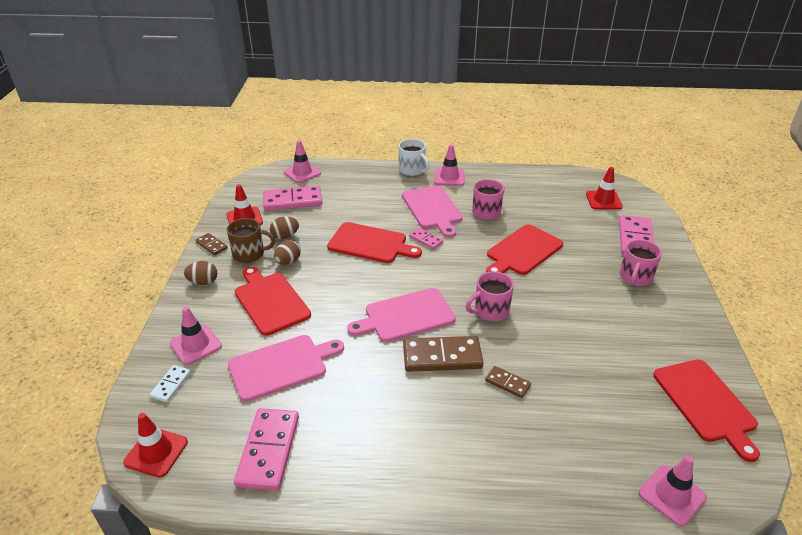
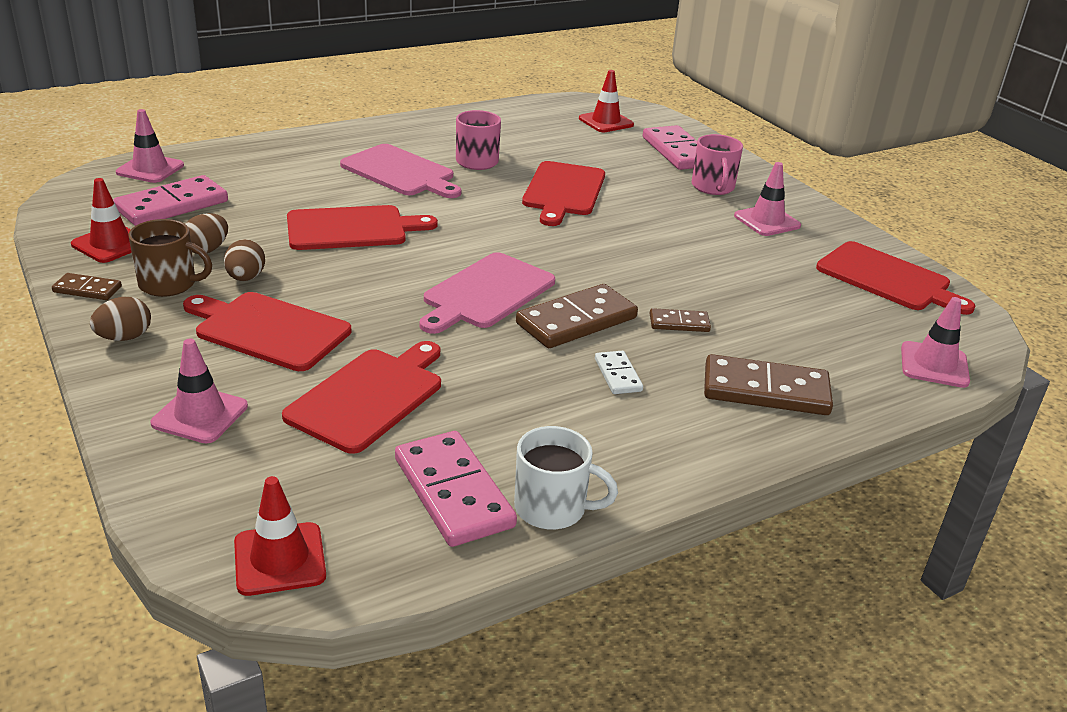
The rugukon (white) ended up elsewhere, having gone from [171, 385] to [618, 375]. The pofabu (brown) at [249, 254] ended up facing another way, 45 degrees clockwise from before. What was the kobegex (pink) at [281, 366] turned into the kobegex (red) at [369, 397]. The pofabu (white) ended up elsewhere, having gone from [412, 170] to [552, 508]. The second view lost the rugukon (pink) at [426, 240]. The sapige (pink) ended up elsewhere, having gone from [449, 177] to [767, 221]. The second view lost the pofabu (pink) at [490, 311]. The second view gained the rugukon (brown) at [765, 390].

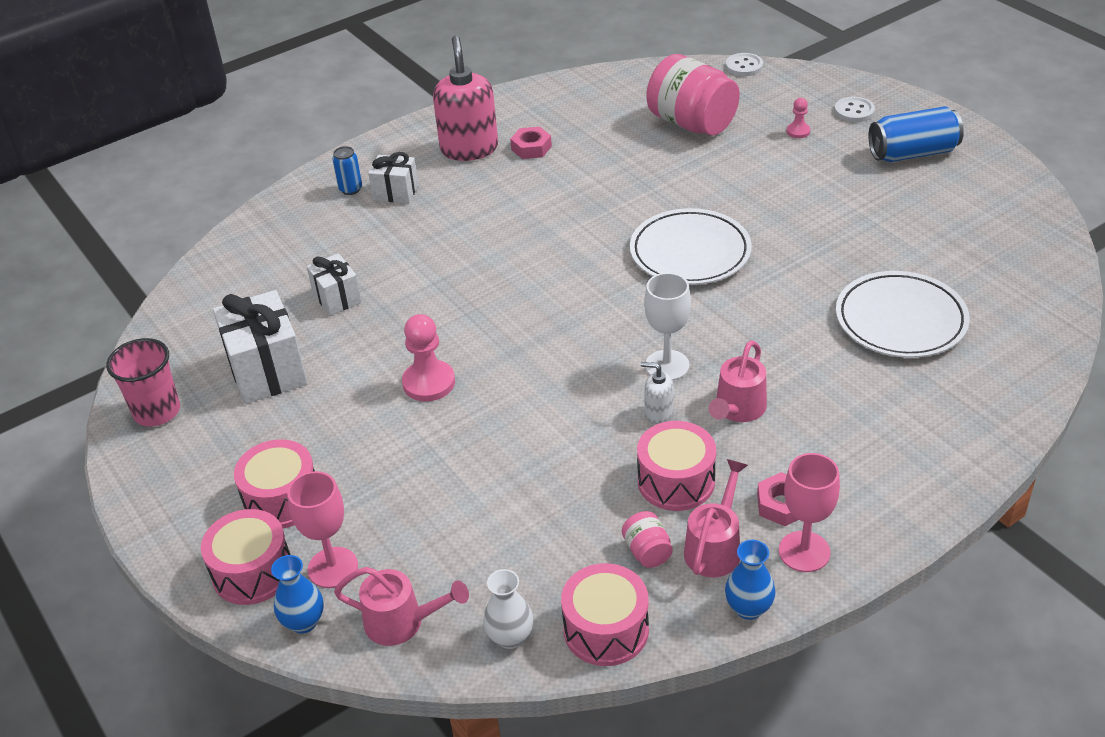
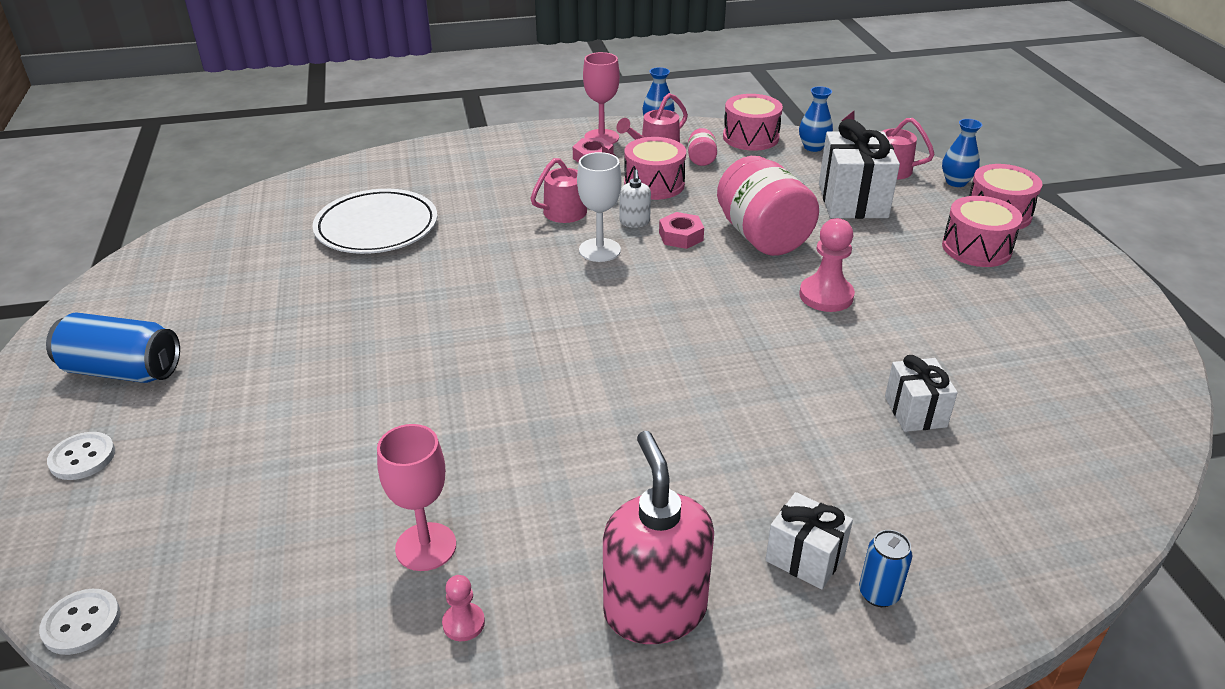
The second view lost the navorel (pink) at [157, 411]. The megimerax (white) ended up elsewhere, having gone from [267, 371] to [852, 201]. The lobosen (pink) ended up elsewhere, having gone from [333, 567] to [426, 547]. The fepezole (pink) at [469, 149] ended up facing another way, 150 degrees clockwise from before. What was the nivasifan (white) at [510, 637] turned into the nivasifan (blue) at [813, 147]. The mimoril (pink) ended up elsewhere, having gone from [531, 148] to [681, 236]. The second view lost the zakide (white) at [690, 252]. The fepezole (white) at [658, 413] ended up facing another way, 45 degrees clockwise from before. The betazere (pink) ended up elsewhere, having gone from [692, 123] to [762, 237]. The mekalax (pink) ended up elsewhere, having gone from [798, 131] to [463, 623].

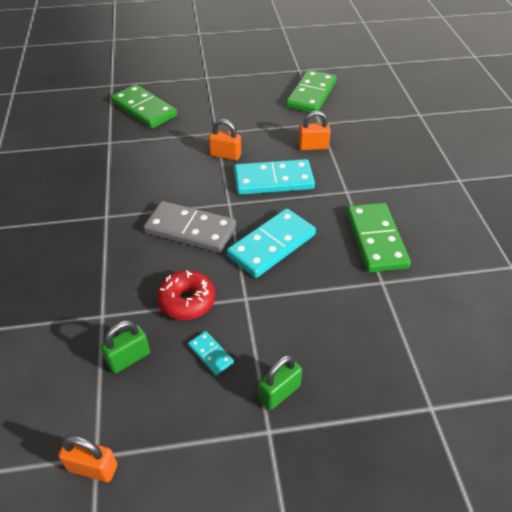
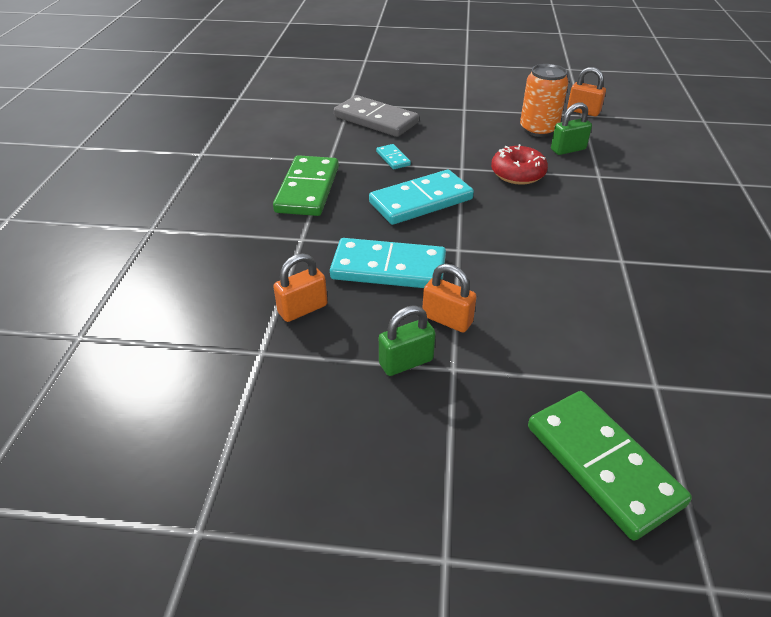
The rugukon (grey) ended up elsewhere, having gone from [190, 229] to [375, 120]. The rugukon (turquoise) ended up elsewhere, having gone from [210, 354] to [393, 158]. The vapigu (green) ended up elsewhere, having gone from [279, 392] to [406, 362]. The second view lost the rugukon (green) at [311, 94]. The vapigu (orange) at [313, 146] ended up facing another way, 45 degrees counterclockwise from before. The second view gained the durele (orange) at [538, 129].

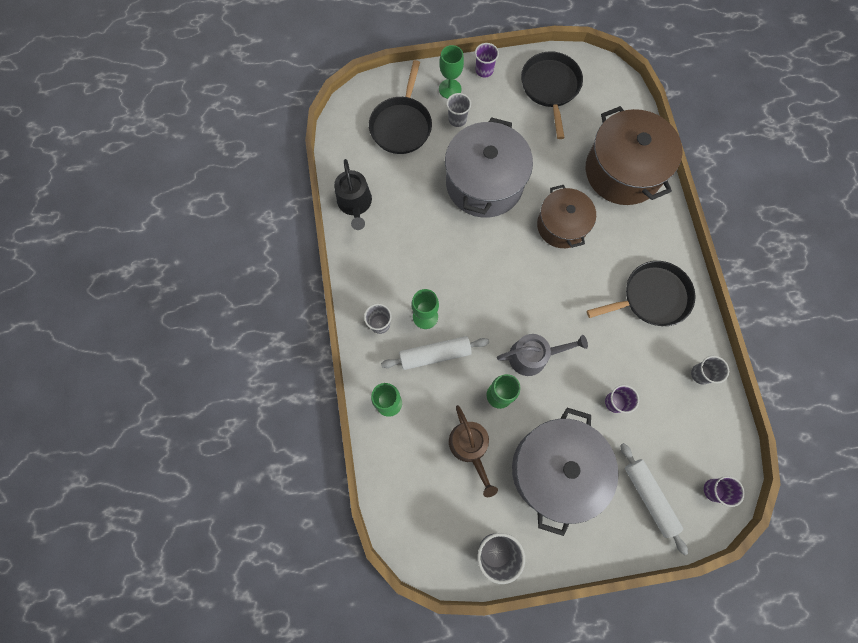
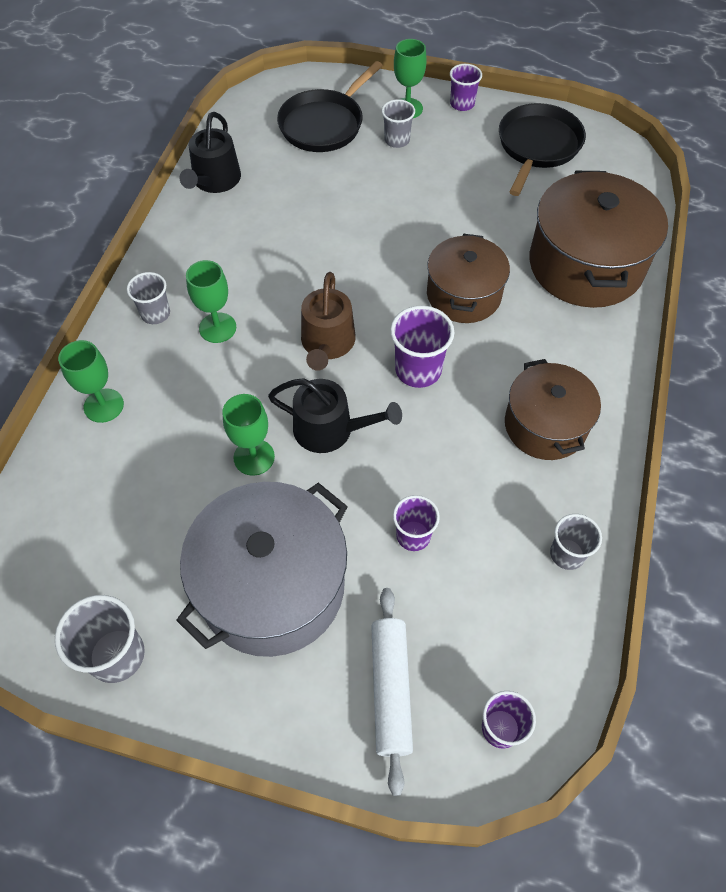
The second view lost the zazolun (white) at [435, 354]. The second view lost the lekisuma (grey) at [484, 183]. The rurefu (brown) ended up elsewhere, having gone from [470, 447] to [327, 343]. What was the rurefu (grey) at [533, 356] turned into the rurefu (black) at [330, 429]. Where the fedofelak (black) stood at [652, 297], the lekisuma (brown) came to stand at [545, 425]. The second view gained the navorel (purple) at [418, 370].

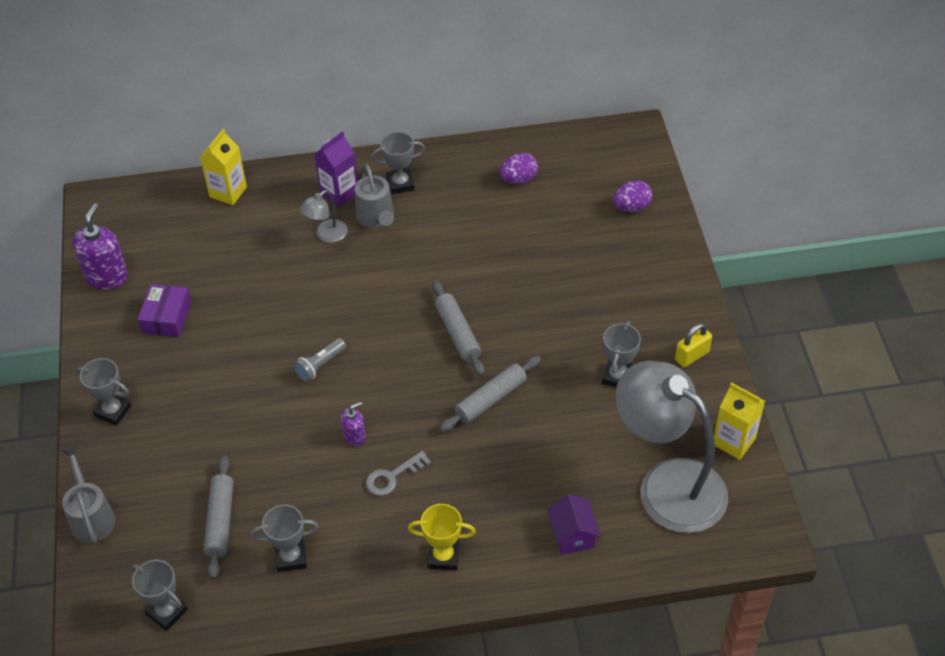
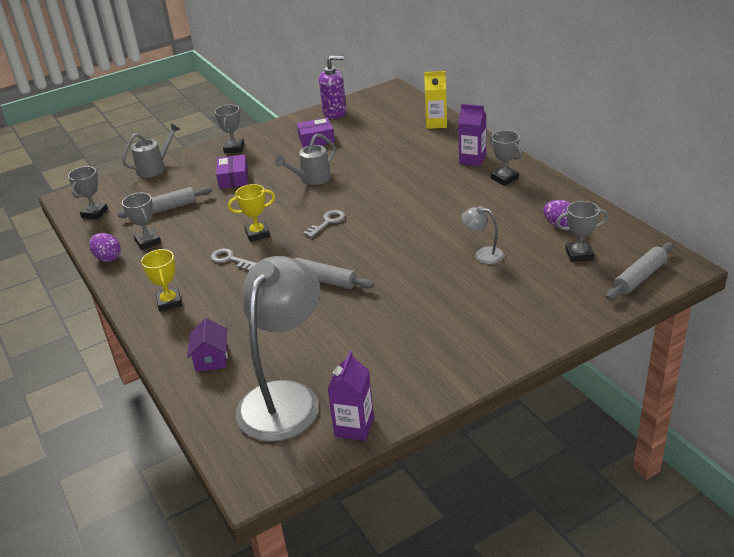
The second view lost the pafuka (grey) at [320, 365]. The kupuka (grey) ended up elsewhere, having gone from [326, 235] to [483, 255]. Where the fepezole (purple) stood at [354, 436], the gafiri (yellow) came to stand at [257, 234]. The rurefu (grey) ended up elsewhere, having gone from [376, 218] to [311, 179]. The zazolun (grey) ended up elsewhere, having gone from [458, 333] to [640, 277]. The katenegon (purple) at [572, 535] ended up facing another way, 60 degrees counterclockwise from before. The gafiri (grey) ended up elsewhere, having gone from [618, 376] to [579, 254]. The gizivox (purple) ended up elsewhere, having gone from [631, 207] to [108, 258]. The second view lost the vapigu (yellow) at [692, 356]. What was the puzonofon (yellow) at [734, 441] turned into the puzonofon (purple) at [354, 427]. The second view gained the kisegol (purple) at [233, 178]. The second view gained the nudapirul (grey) at [327, 222].

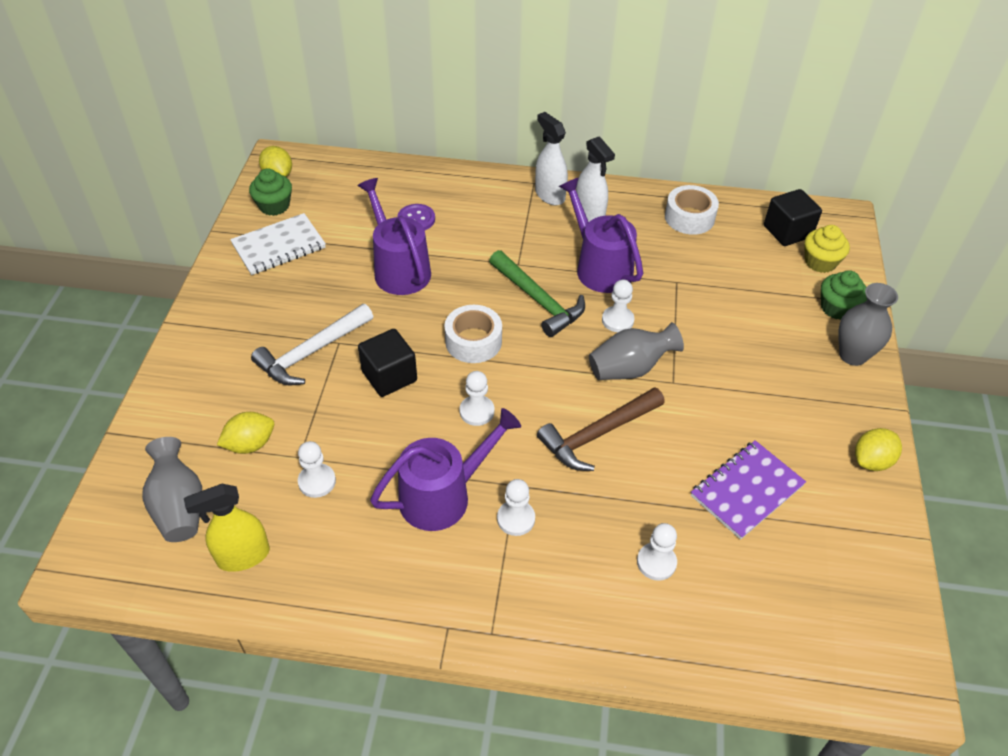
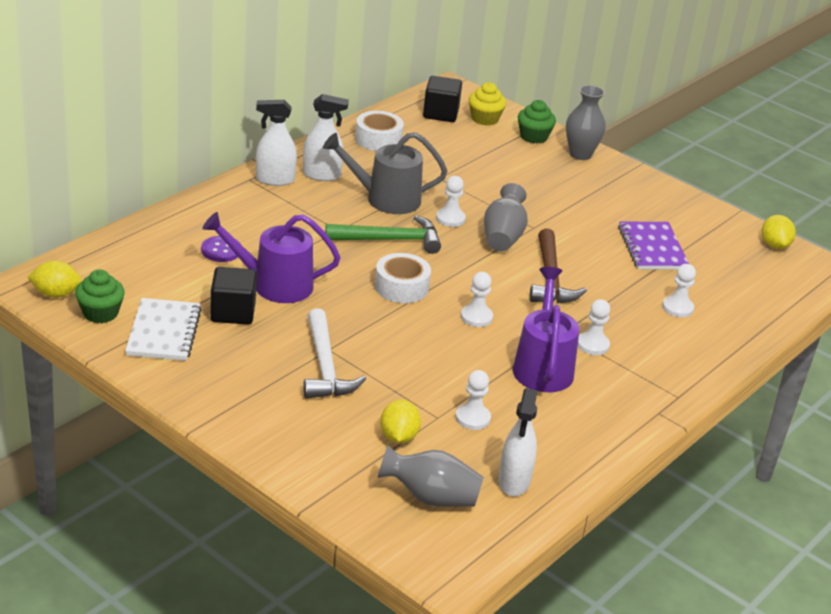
What was the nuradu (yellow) at [243, 556] turned into the nuradu (white) at [514, 482]. The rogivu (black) ended up elsewhere, having gone from [389, 376] to [233, 312]. What was the rurefu (purple) at [600, 267] turned into the rurefu (grey) at [386, 199]. The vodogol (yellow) ended up elsewhere, having gone from [871, 461] to [774, 245].

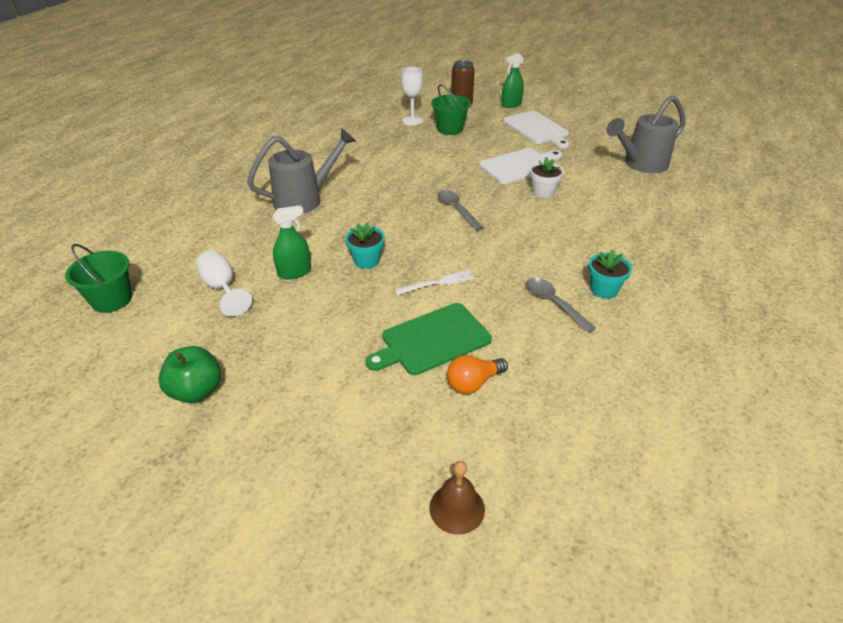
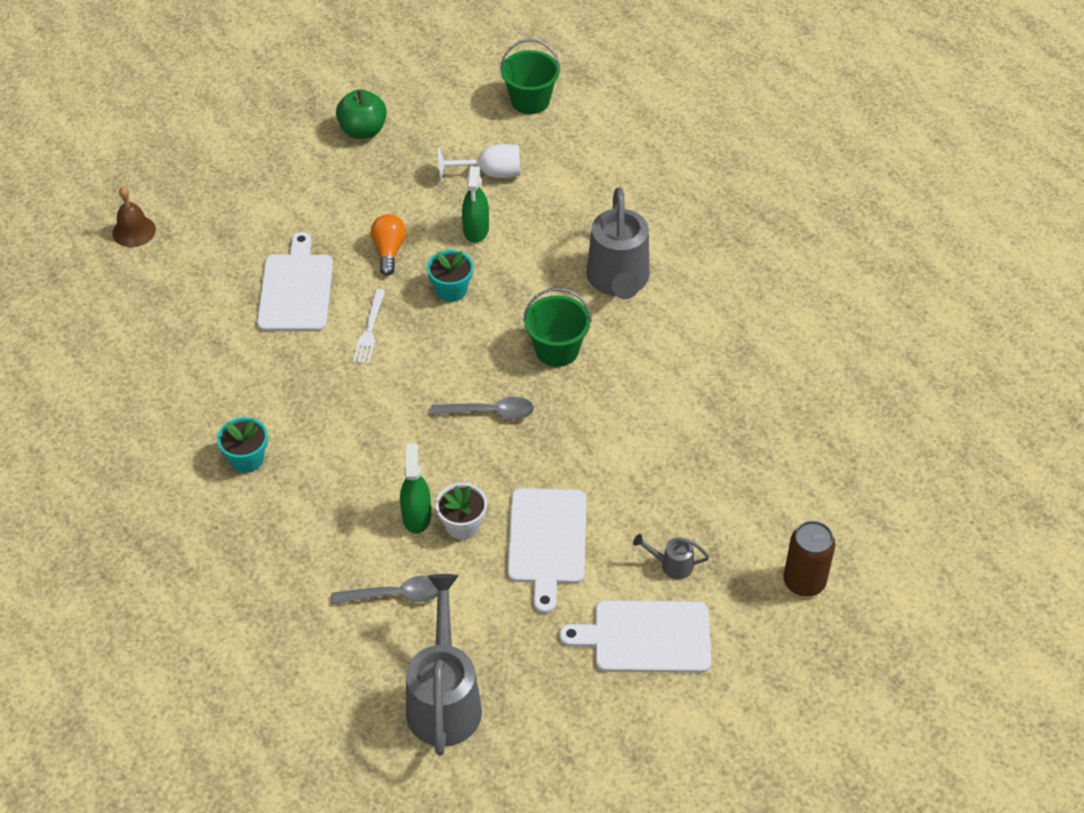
What was the kobegex (green) at [432, 340] turned into the kobegex (white) at [296, 290]. The second view lost the lobosen (white) at [412, 121]. The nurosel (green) ended up elsewhere, having gone from [450, 129] to [557, 350]. The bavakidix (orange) ended up elsewhere, having gone from [473, 383] to [389, 251]. The nuradu (green) ended up elsewhere, having gone from [511, 104] to [416, 516]. The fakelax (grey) ended up elsewhere, having gone from [554, 303] to [395, 595]. The second view gained the rurefu (grey) at [672, 565].

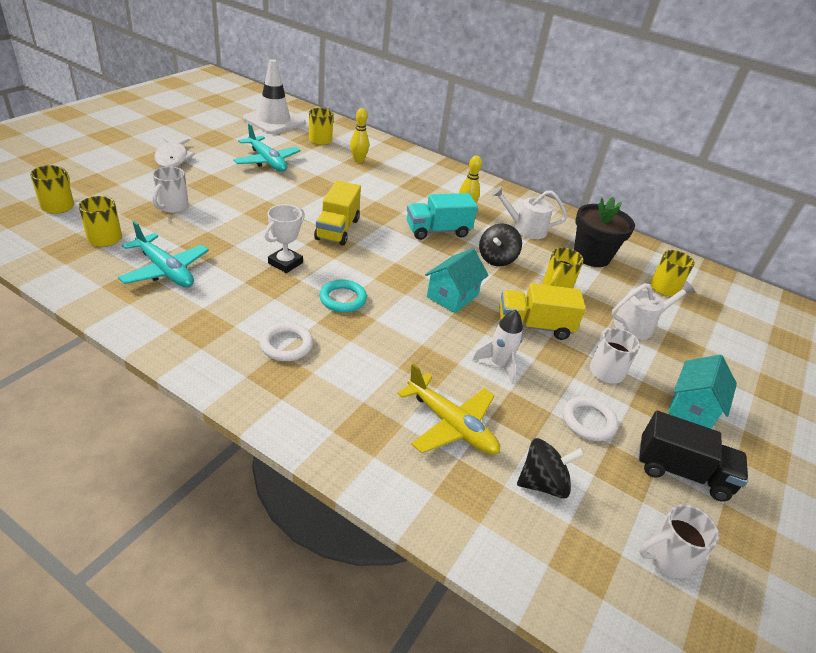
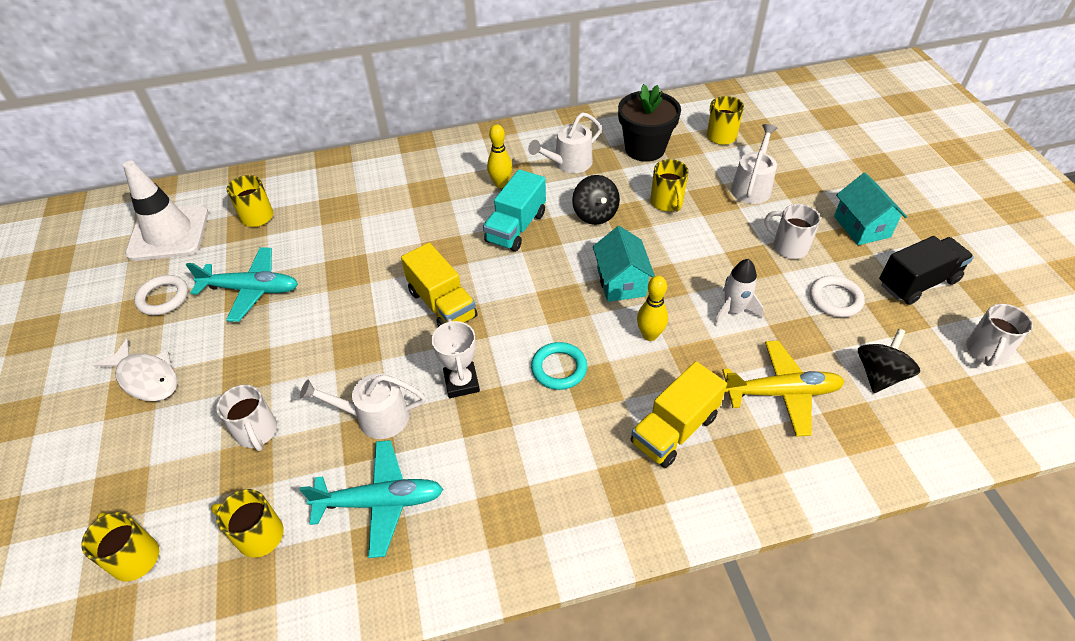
The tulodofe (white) ended up elsewhere, having gone from [286, 345] to [163, 298]. The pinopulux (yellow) ended up elsewhere, having gone from [358, 160] to [649, 335]. The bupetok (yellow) ended up elsewhere, having gone from [534, 326] to [674, 429]. The second view gained the rurefu (white) at [376, 417].

